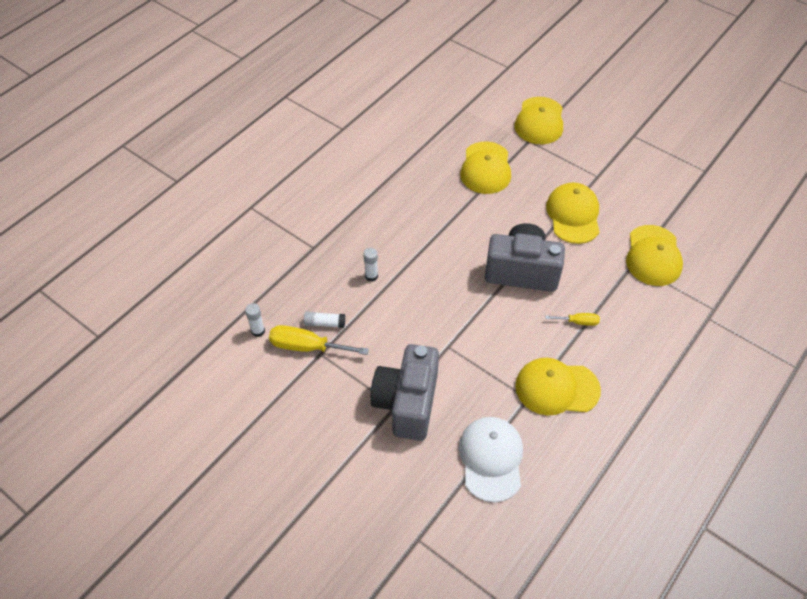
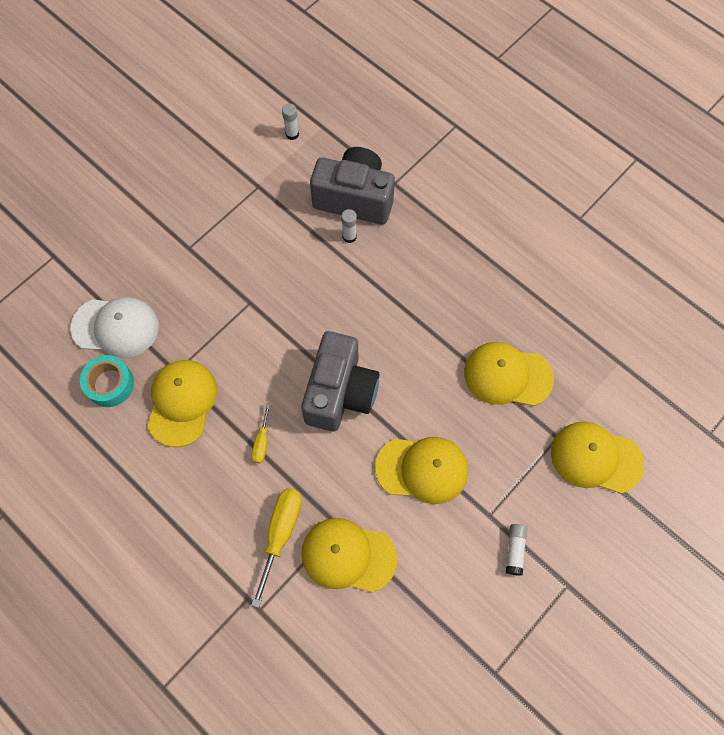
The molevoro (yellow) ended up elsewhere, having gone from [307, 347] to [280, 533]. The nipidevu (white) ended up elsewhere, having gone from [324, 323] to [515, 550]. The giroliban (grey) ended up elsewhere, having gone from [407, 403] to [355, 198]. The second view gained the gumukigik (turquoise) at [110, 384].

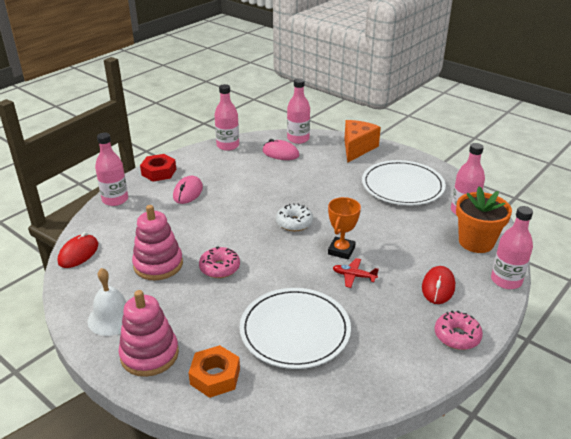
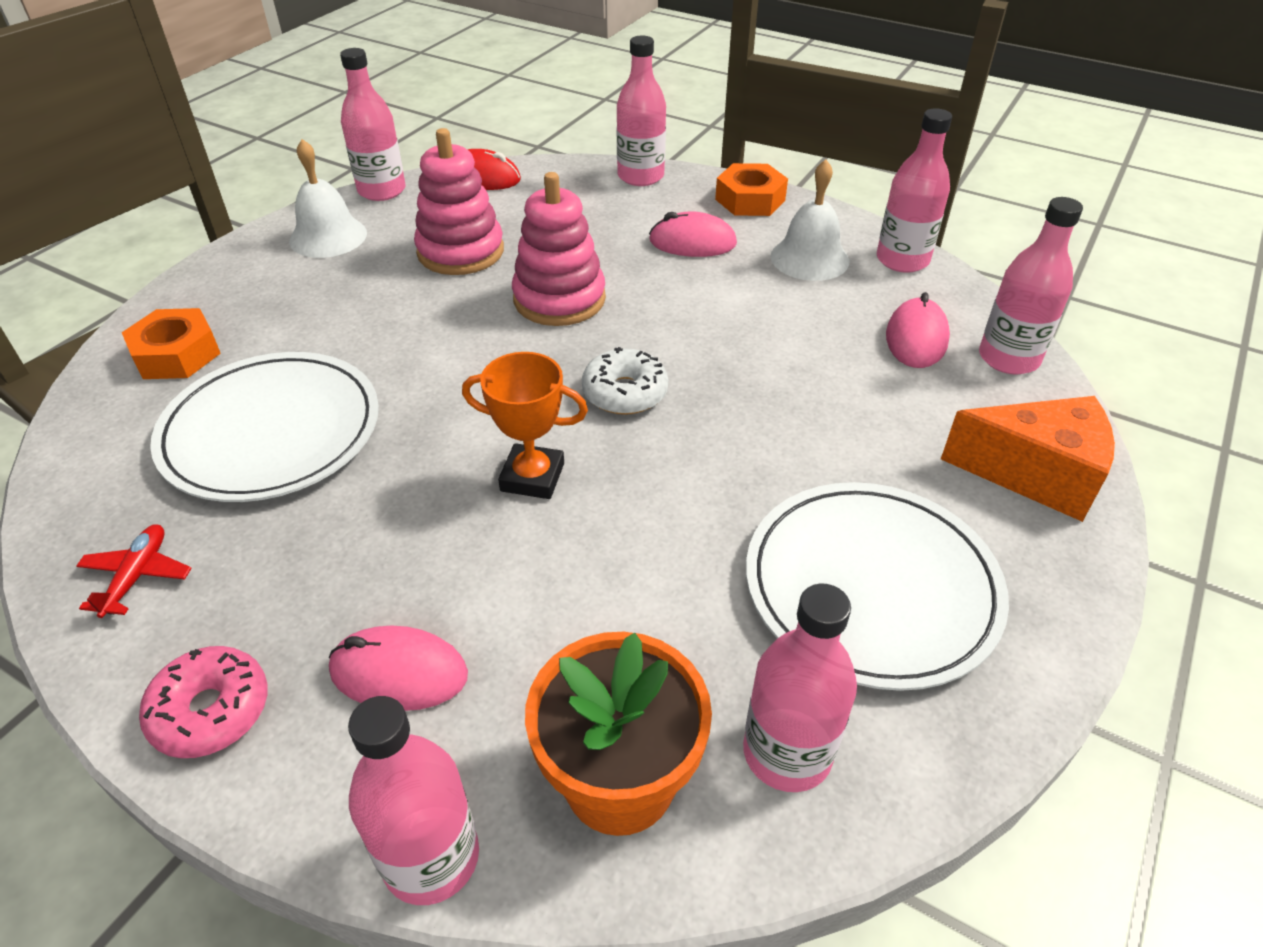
The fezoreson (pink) ended up elsewhere, having gone from [149, 354] to [559, 299]. What was the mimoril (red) at [159, 172] turned into the mimoril (orange) at [750, 200]. The second view lost the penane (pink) at [219, 268]. The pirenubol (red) ended up elsewhere, having gone from [354, 276] to [137, 576]. What was the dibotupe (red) at [438, 287] turned into the dibotupe (pink) at [399, 673]. The second view gained the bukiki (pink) at [382, 191]. The second view gained the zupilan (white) at [809, 258].

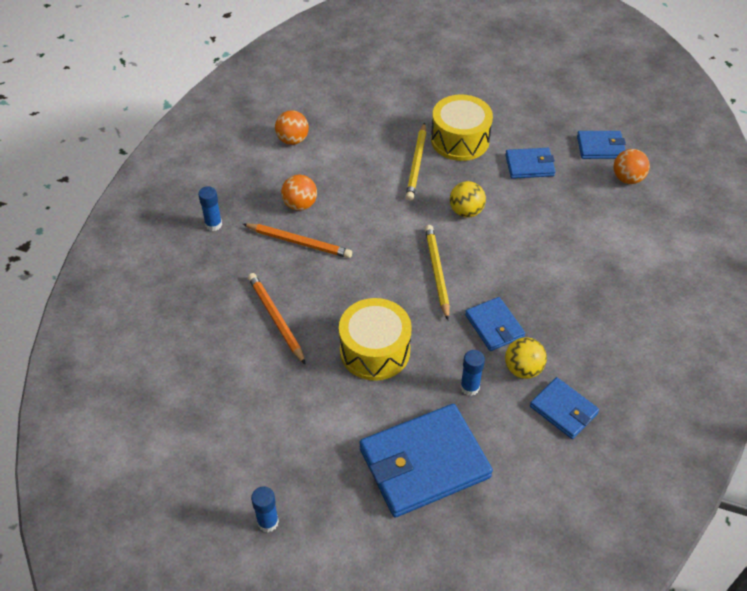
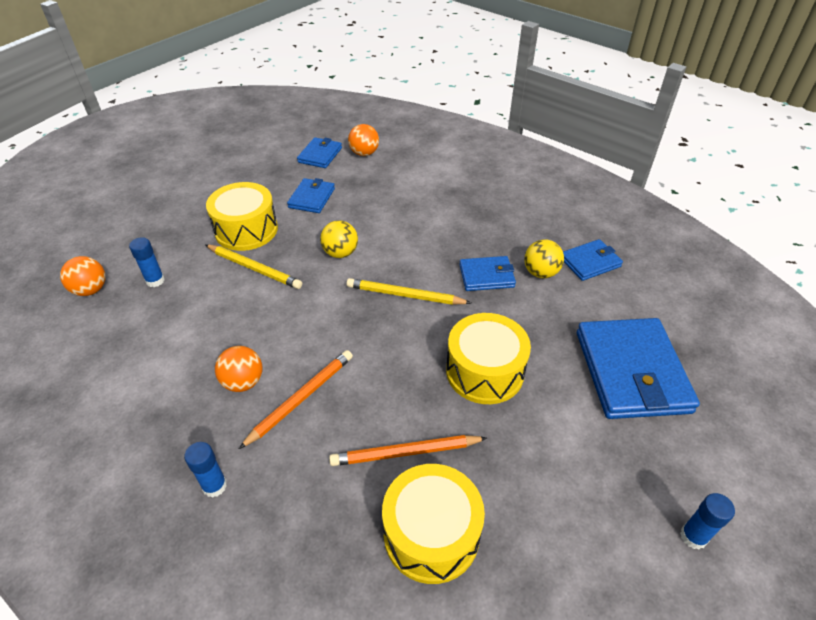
The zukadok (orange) ended up elsewhere, having gone from [292, 140] to [91, 290]. The nipidevu (blue) ended up elsewhere, having gone from [469, 387] to [155, 281]. The second view gained the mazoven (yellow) at [431, 534].

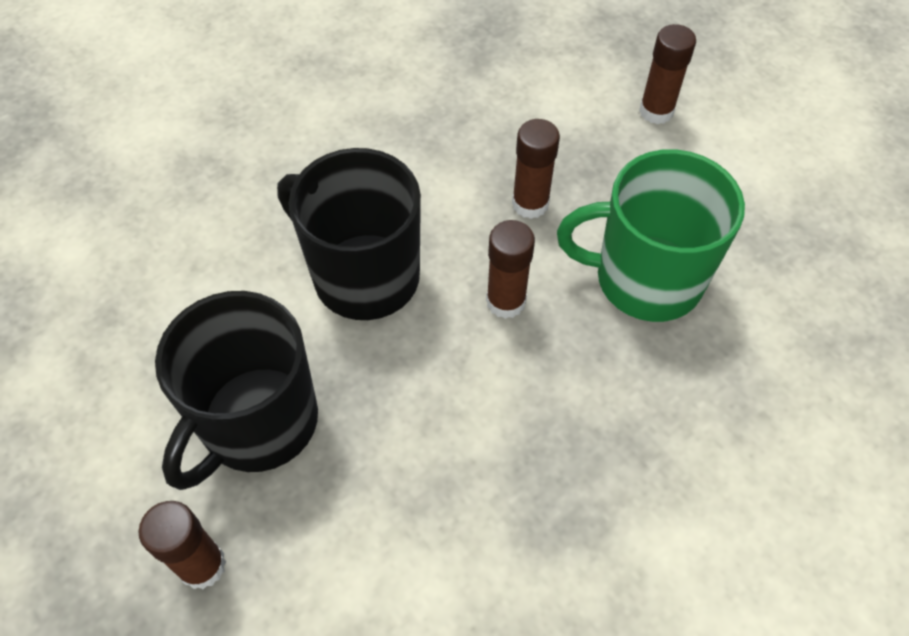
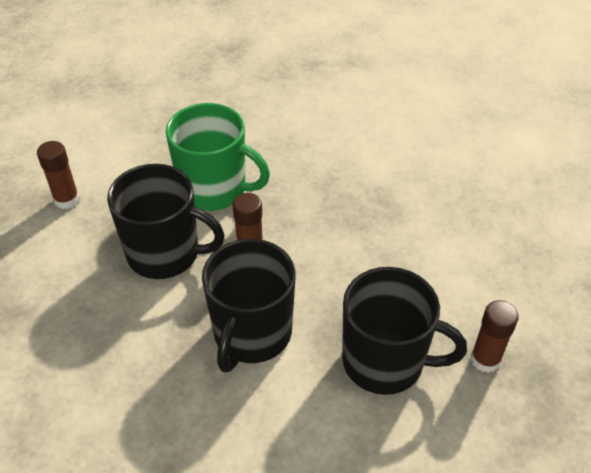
Where the nipidevu (brown) stood at [530, 204], the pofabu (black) came to stand at [165, 253]. The pofabu (green) at [645, 279] ended up facing another way, 60 degrees counterclockwise from before.

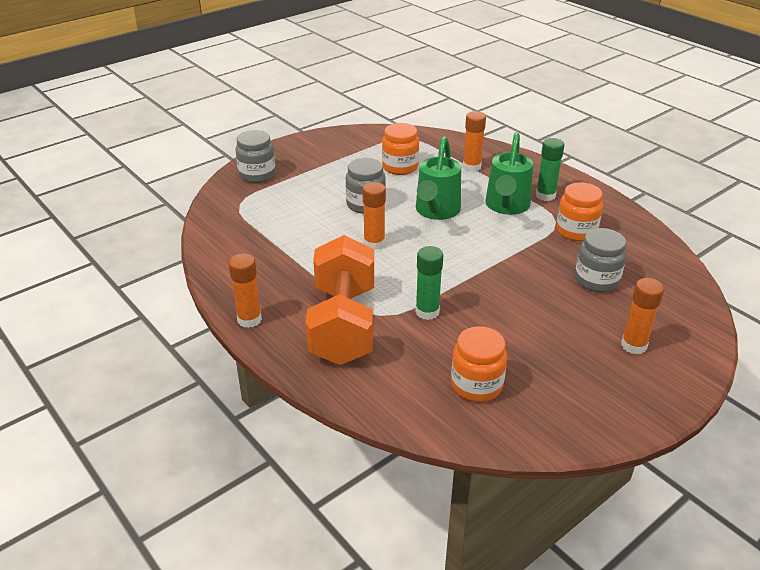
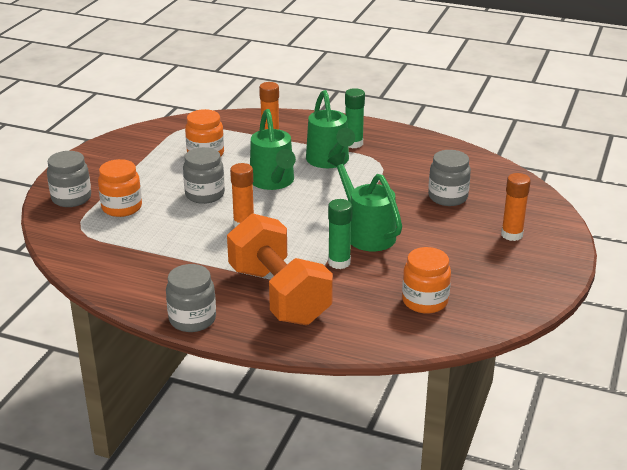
Where the nipidevu (orange) stood at [249, 319], the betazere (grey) came to stand at [192, 319]. The betazere (orange) ended up elsewhere, having gone from [576, 231] to [122, 207]. The second view gained the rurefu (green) at [366, 233].

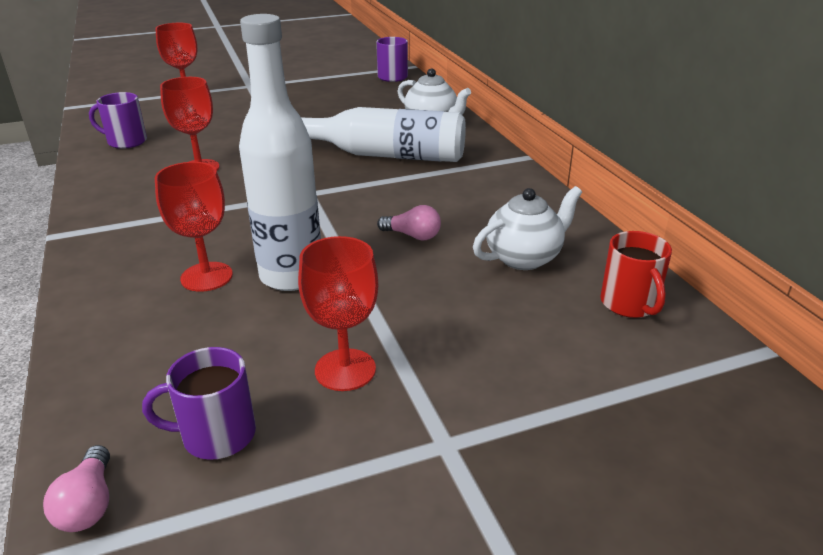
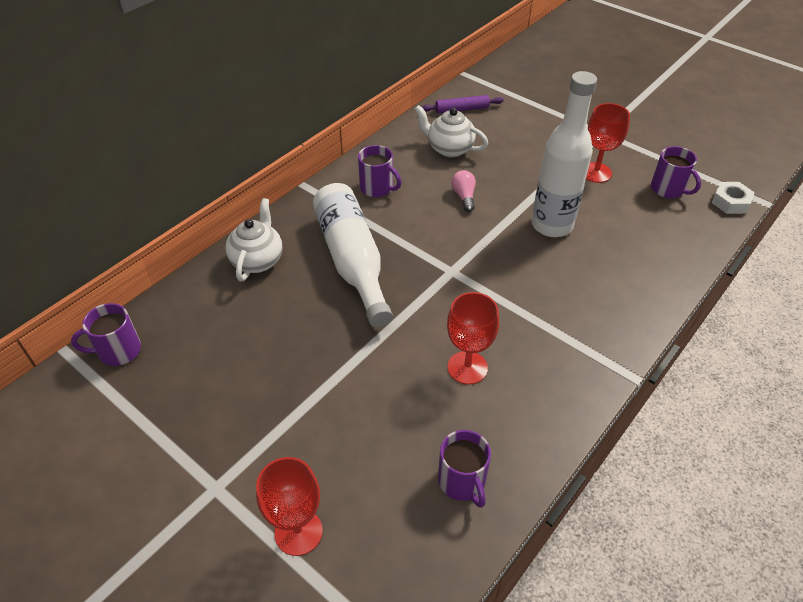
Where the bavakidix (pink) stood at [89, 504], the mimoril (white) came to stand at [730, 202]. The second view lost the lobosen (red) at [206, 277]. Where the pofabu (red) stood at [630, 304], the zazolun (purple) came to stand at [462, 109]. The second view gained the pofabu (purple) at [377, 188].

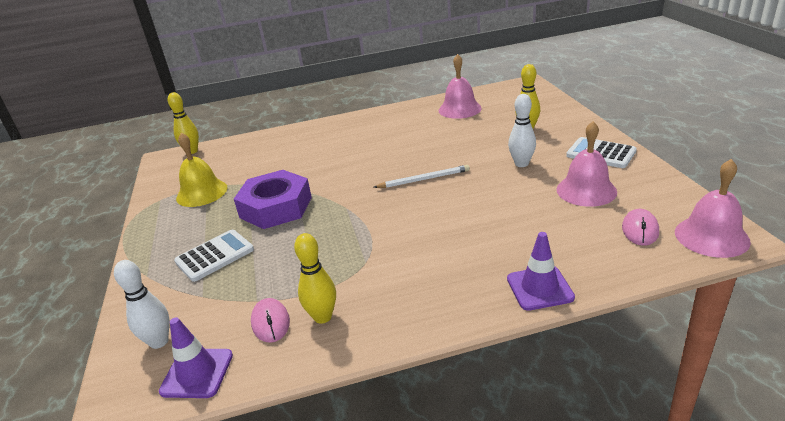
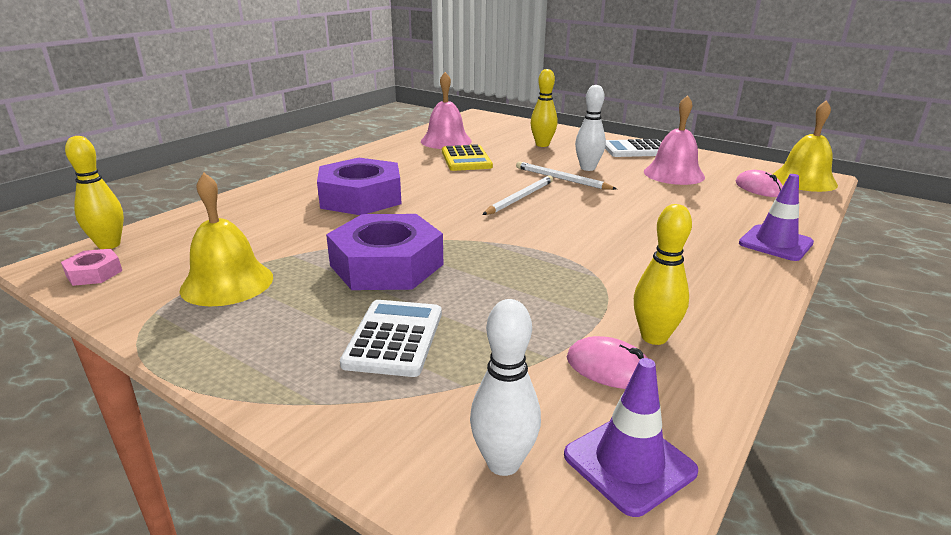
What was the zupilan (pink) at [711, 236] turned into the zupilan (yellow) at [803, 180]. The second view gained the mimoril (pink) at [94, 273]. The second view gained the mimoril (purple) at [361, 197]. The second view gained the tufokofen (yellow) at [466, 159]. The second view gained the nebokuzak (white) at [562, 179].

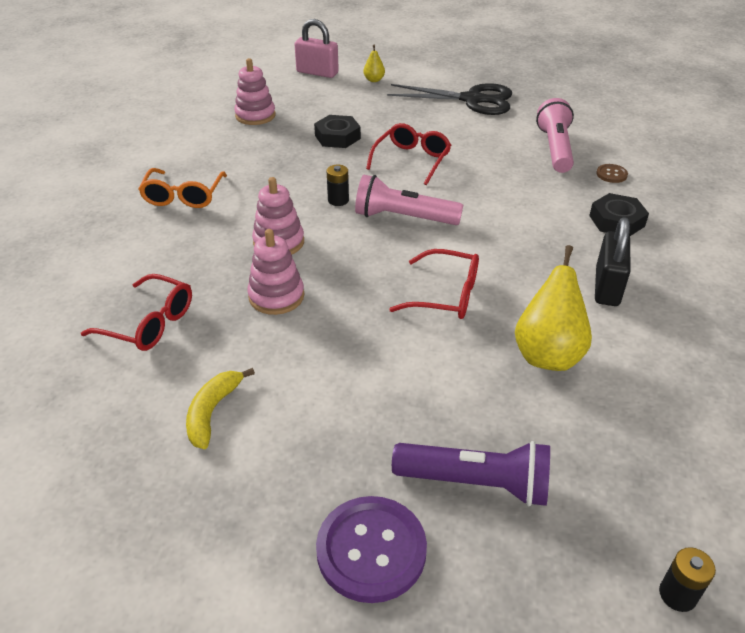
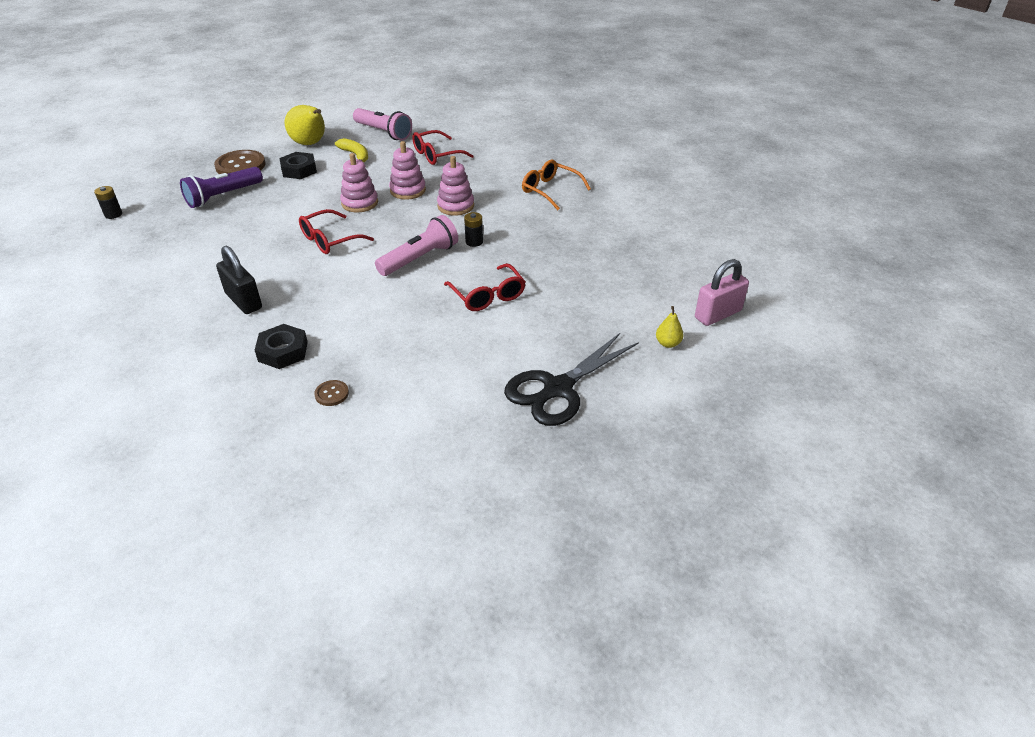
The fezoreson (pink) ended up elsewhere, having gone from [255, 116] to [360, 203]. The mimoril (black) ended up elsewhere, having gone from [337, 137] to [299, 170]. What was the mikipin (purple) at [371, 550] turned into the mikipin (brown) at [240, 165]. The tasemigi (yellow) ended up elsewhere, having gone from [547, 354] to [310, 144]. The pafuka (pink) ended up elsewhere, having gone from [555, 149] to [383, 132].

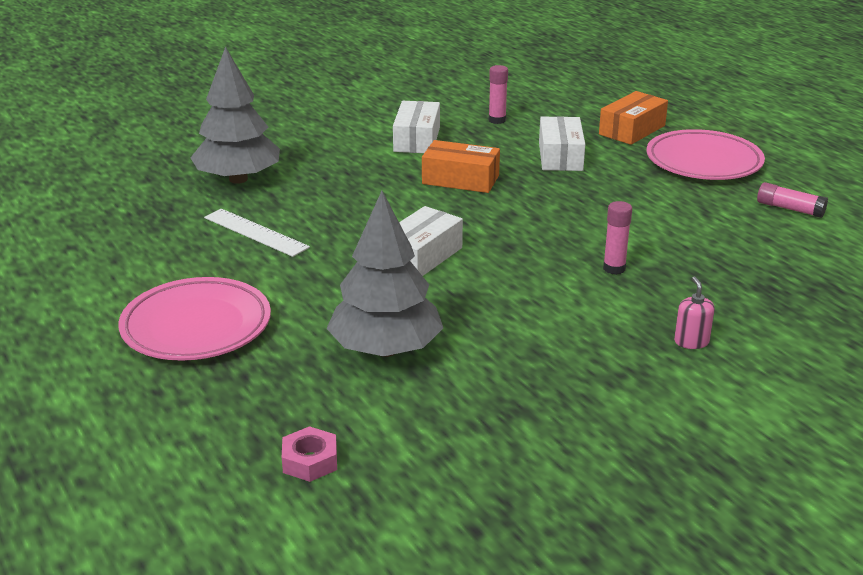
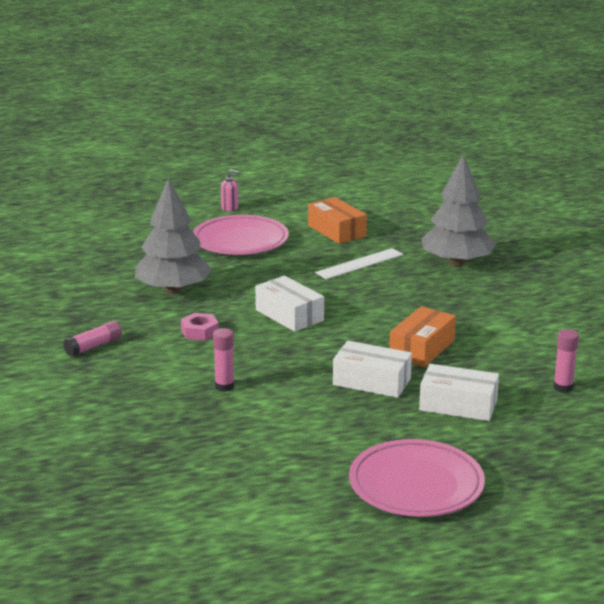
The mimoril (pink) ended up elsewhere, having gone from [310, 461] to [199, 332]. The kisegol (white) ended up elsewhere, having gone from [417, 139] to [372, 381]. The kisegol (orange) ended up elsewhere, having gone from [632, 130] to [336, 231]. The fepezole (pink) ended up elsewhere, having gone from [691, 342] to [230, 208]. The nipidevu (pink) ended up elsewhere, having gone from [789, 209] to [94, 346].

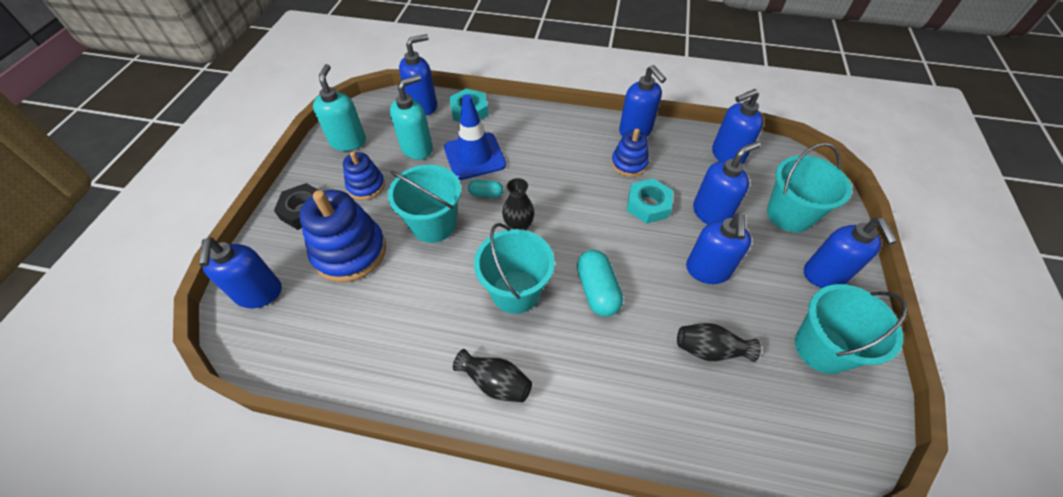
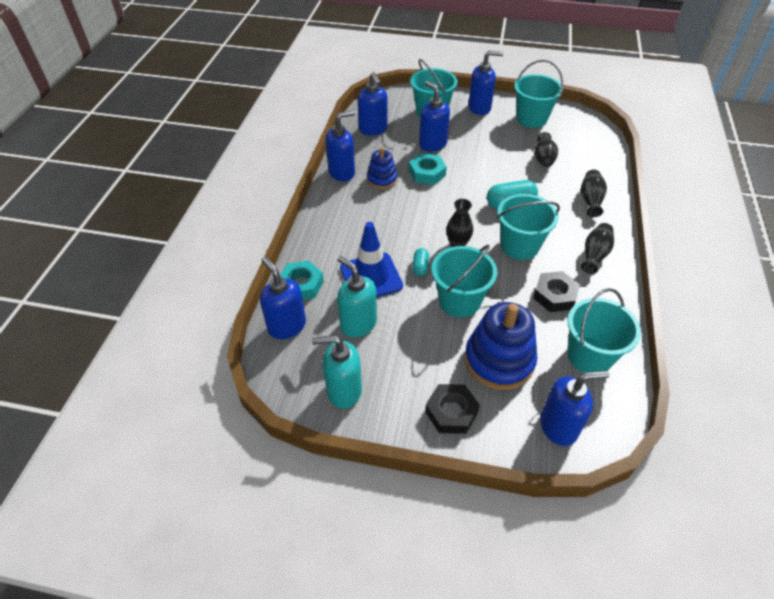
The second view lost the fezoreson (blue) at [366, 186]. The second view lost the fepezole (blue) at [707, 270]. The second view gained the mimoril (black) at [554, 295]. The second view gained the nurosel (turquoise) at [589, 355]. The second view gained the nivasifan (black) at [590, 200].

